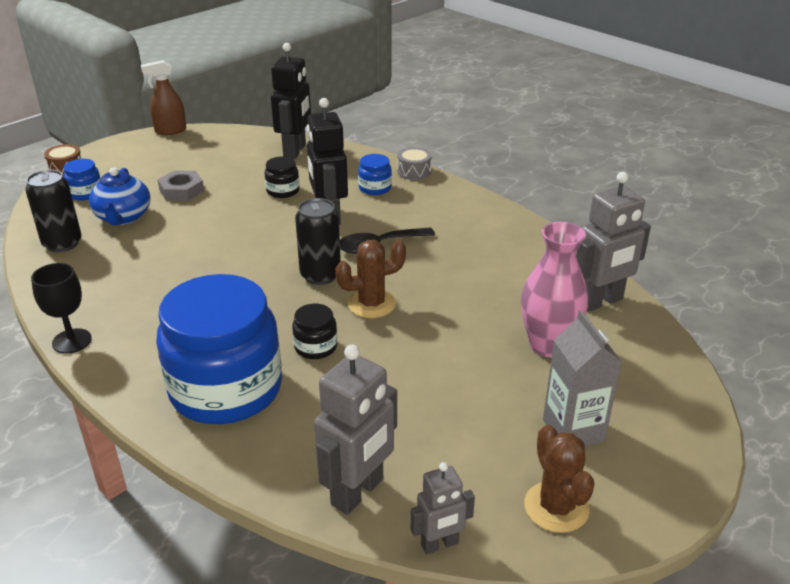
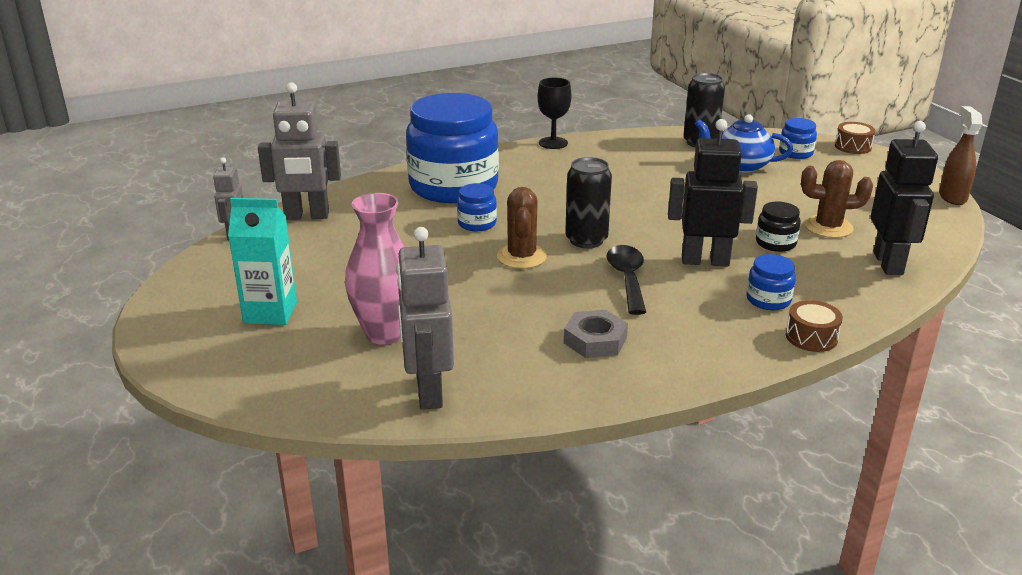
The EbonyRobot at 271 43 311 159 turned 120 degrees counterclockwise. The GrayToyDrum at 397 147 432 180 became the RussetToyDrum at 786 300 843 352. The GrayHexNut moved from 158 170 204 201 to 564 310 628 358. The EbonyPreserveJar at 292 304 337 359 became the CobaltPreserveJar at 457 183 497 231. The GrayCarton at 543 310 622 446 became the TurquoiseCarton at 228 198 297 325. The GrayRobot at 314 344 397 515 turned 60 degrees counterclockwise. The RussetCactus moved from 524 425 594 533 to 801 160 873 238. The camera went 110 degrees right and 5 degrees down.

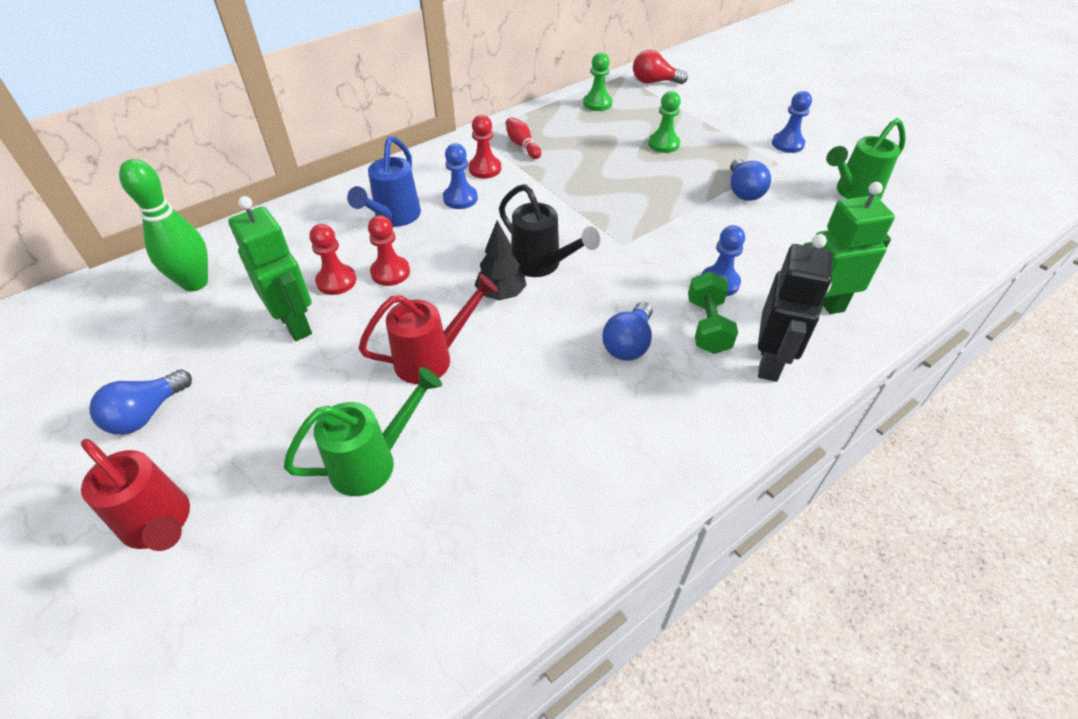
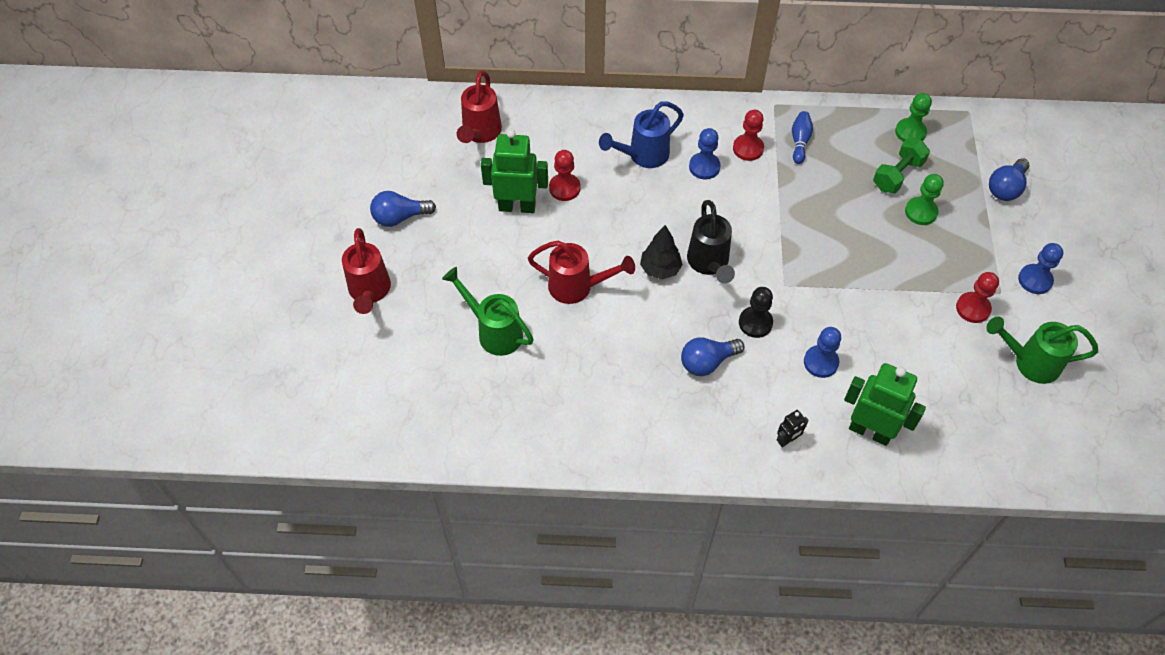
The ScarletBulb at 633 50 688 84 disappeared. The ScarletSkittle at 505 117 541 159 became the CobaltSkittle at 792 111 813 164. The EmeraldSkittle at 119 159 208 292 was replaced by the ScarletWateringCan at 457 71 502 143. The CobaltBulb moved from 730 159 771 201 to 989 158 1029 201. The EmeraldRobot at 228 196 312 341 turned 90 degrees counterclockwise. The ScarletGamePawn moved from 368 215 410 286 to 956 272 999 323. The EbonyRobot at 758 234 833 382 changed to 0.46 times the size. The EmeraldFreeWeight moved from 688 272 738 354 to 873 138 930 193. The EmeraldWateringCan at 284 367 442 496 turned 150 degrees counterclockwise. The EbonyGamePawn at 739 287 773 338 appeared. The camera went 40 degrees right and 10 degrees up.

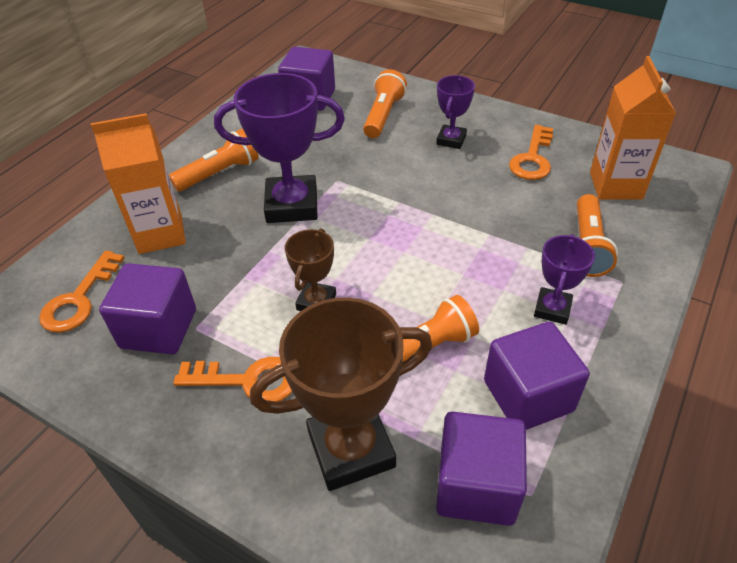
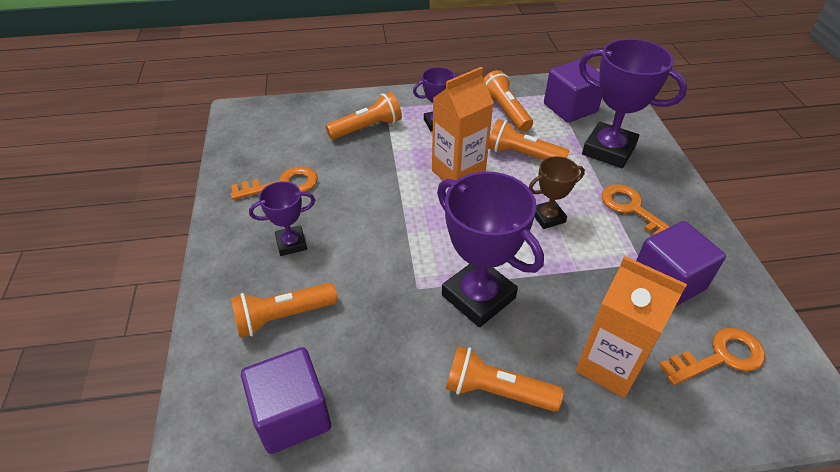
The BrightOrangeCarton moved from 590 56 676 200 to 432 67 494 181. The RussetTrophy at 250 297 432 491 became the PurpleTrophy at 579 39 687 168. The PurpleSolidCube at 484 322 590 430 was replaced by the BrightOrangePocketTorch at 484 70 533 132. The camera went 130 degrees left and 0 degrees up.

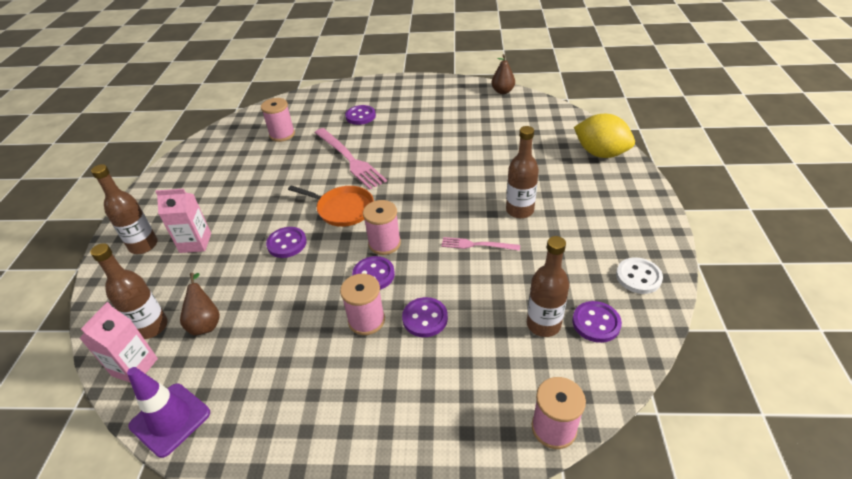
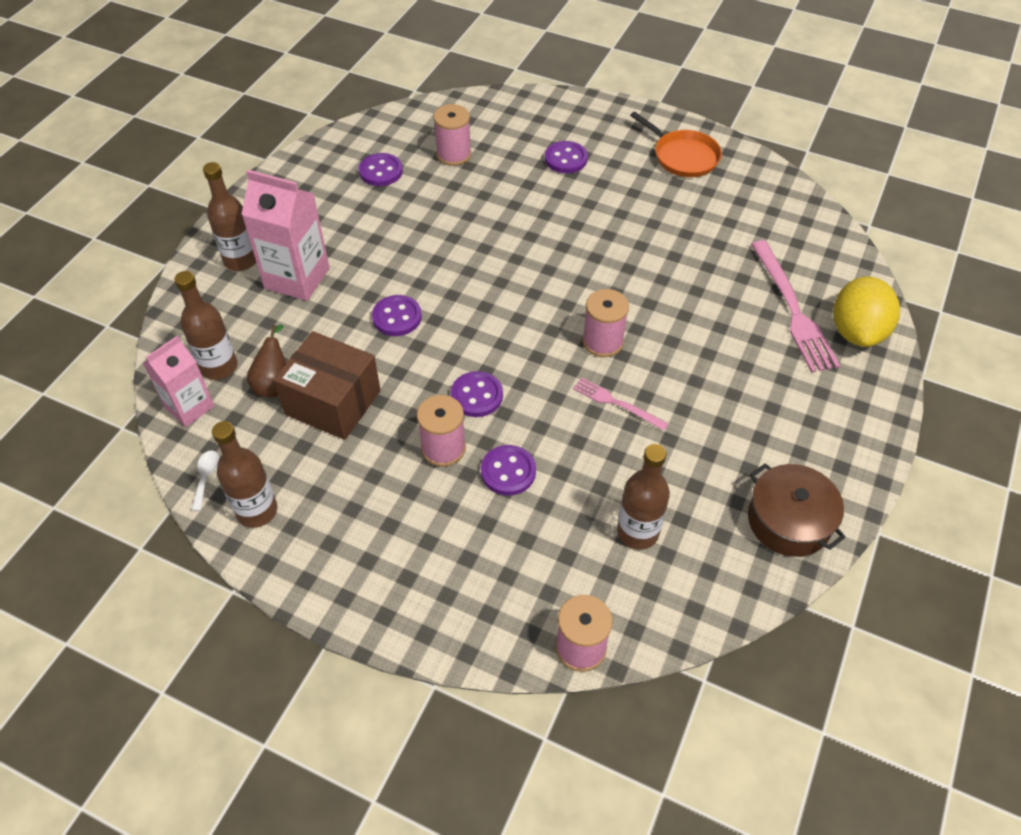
The RussetPear at 492 54 515 94 disappeared. The YellowLemon at 574 114 635 158 turned 45 degrees clockwise. The RussetDrinkBottle moved from 506 126 539 218 to 212 421 277 528. The PinkTableFork moved from 315 128 387 189 to 751 240 840 373. The BrightOrangeFryingPan moved from 288 185 374 227 to 630 112 722 177. The PinkCarton at 155 189 211 253 changed to 1.52 times the size. The PinkBobbin moved from 363 200 401 255 to 583 289 629 357. The SnowWhiteButton at 616 258 663 294 was replaced by the RussetPot at 748 463 846 557. The PurpleButton moved from 572 301 622 343 to 359 153 403 186. The PurpleSafetyCone at 127 367 210 458 was replaced by the SnowWhiteSpoon at 191 450 219 511. The RussetPackage at 273 331 380 440 appeared. The camera went 20 degrees right and 10 degrees up.

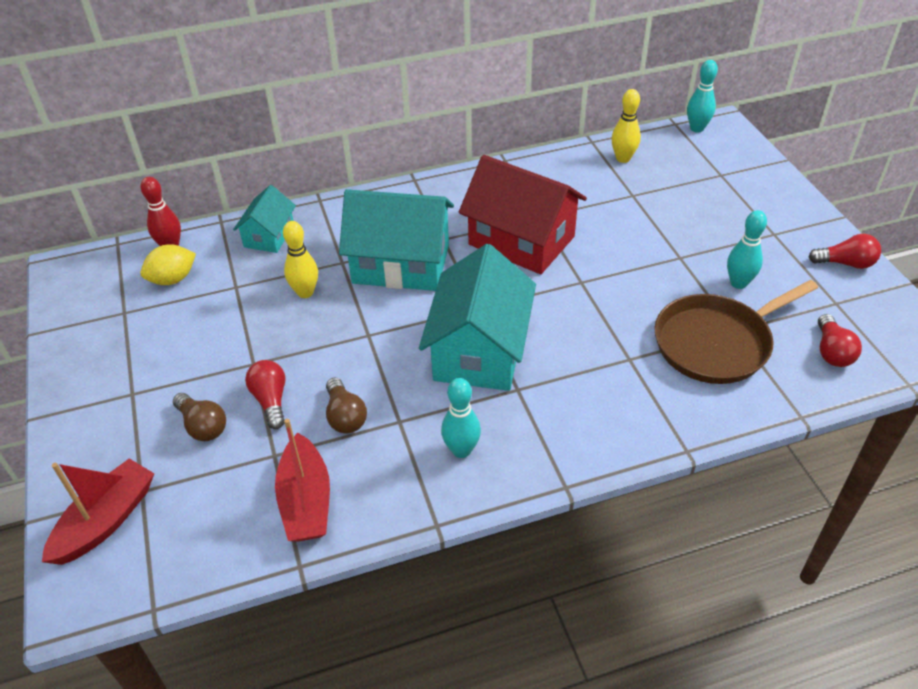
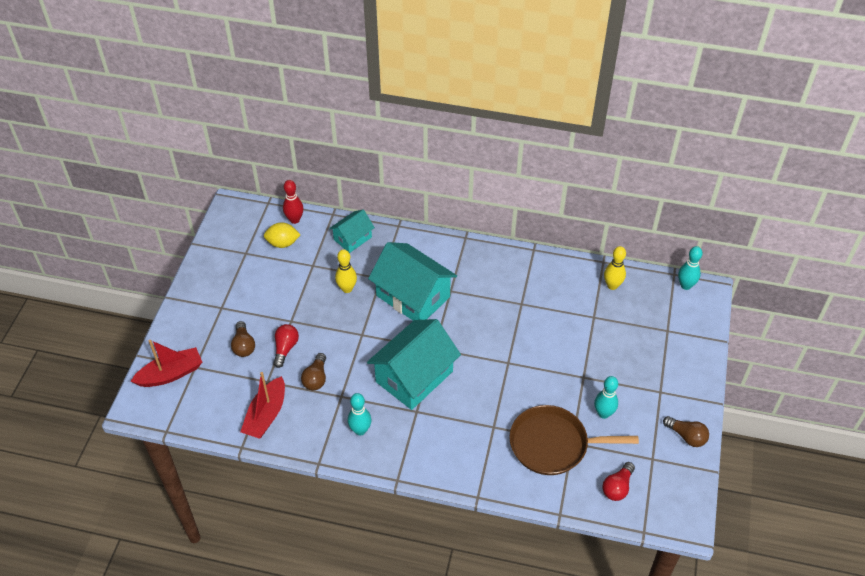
The ScarletHouse at 459 155 587 274 disappeared. The ScarletBulb at 809 234 881 269 became the RussetBulb at 663 416 709 447. The camera went 30 degrees right and 5 degrees up.

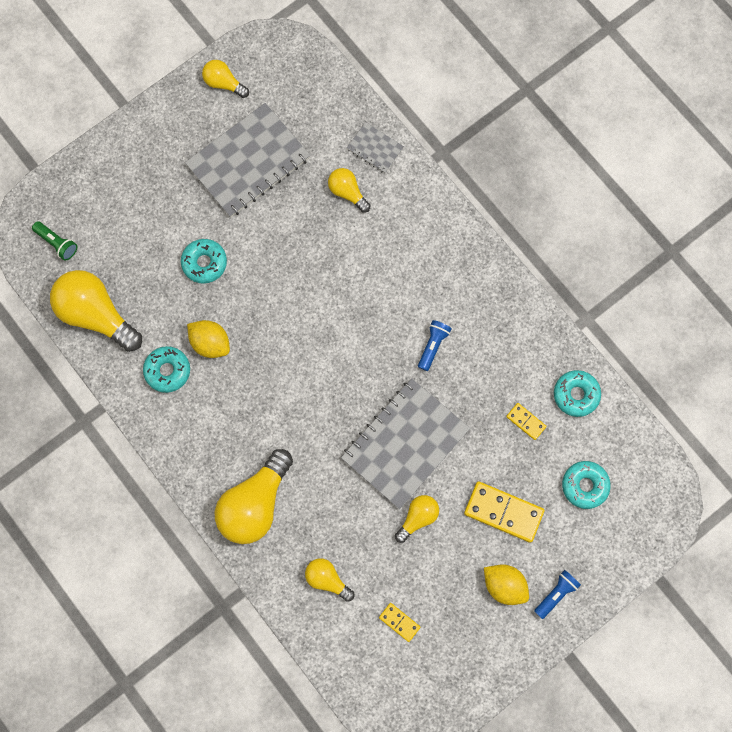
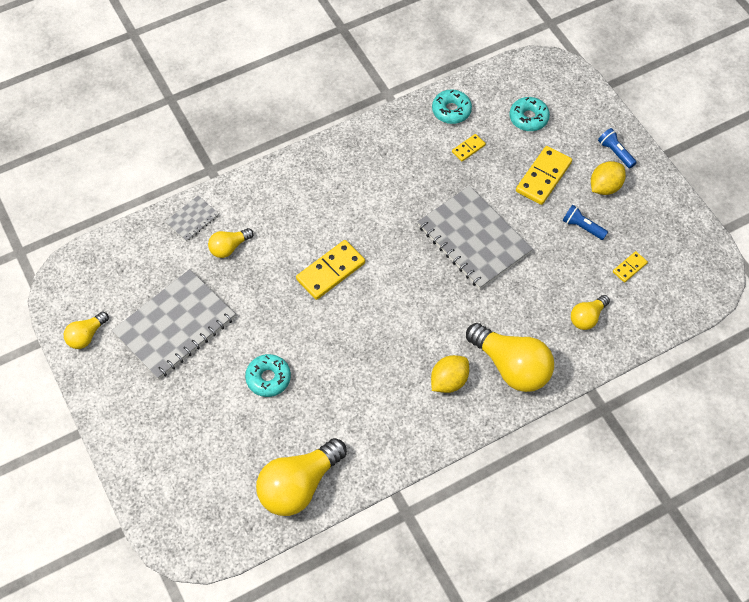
The GrayExerciseBook at 185 103 311 218 turned 75 degrees clockwise. The EmeraldPocketTorch at 32 221 77 261 disappeared. The YellowLemon moved from 187 320 230 358 to 431 355 469 393. The CobaltPocketTorch moved from 418 320 452 371 to 563 205 608 240. The TurquoiseDoughnut at 143 346 190 393 disappeared. The YellowBulb at 395 495 439 543 disappeared. The YellowDomino at 296 240 365 300 appeared. The camera went 80 degrees left and 15 degrees down.

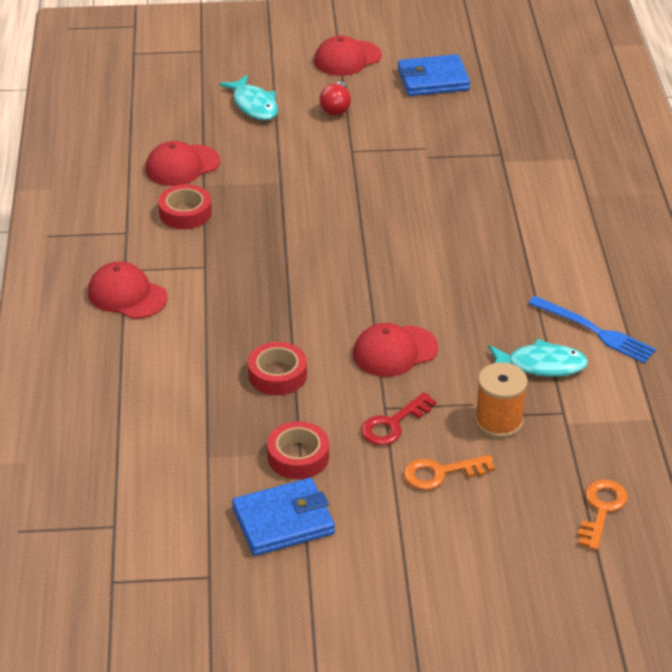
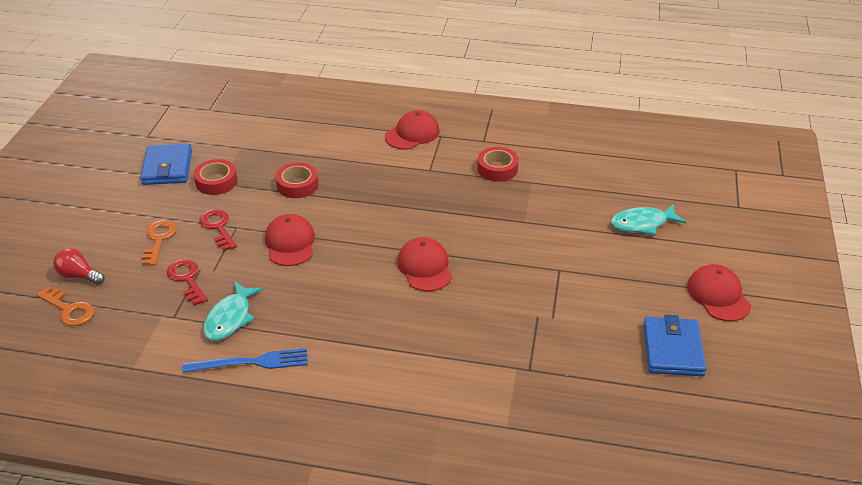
The ScarletBulb moved from 319 81 351 115 to 53 248 104 285. The ScarletPeakedCap moved from 145 141 220 186 to 397 237 452 291. The CobaltTableFork at 528 296 656 363 turned 150 degrees counterclockwise. The BrightOrangeBobbin at 475 362 528 438 was replaced by the ScarletDoorKey at 167 259 208 306. The camera went 105 degrees right and 0 degrees up.

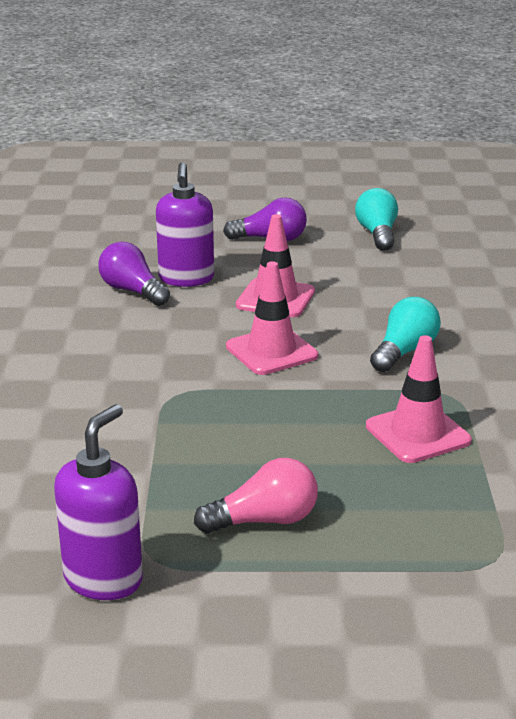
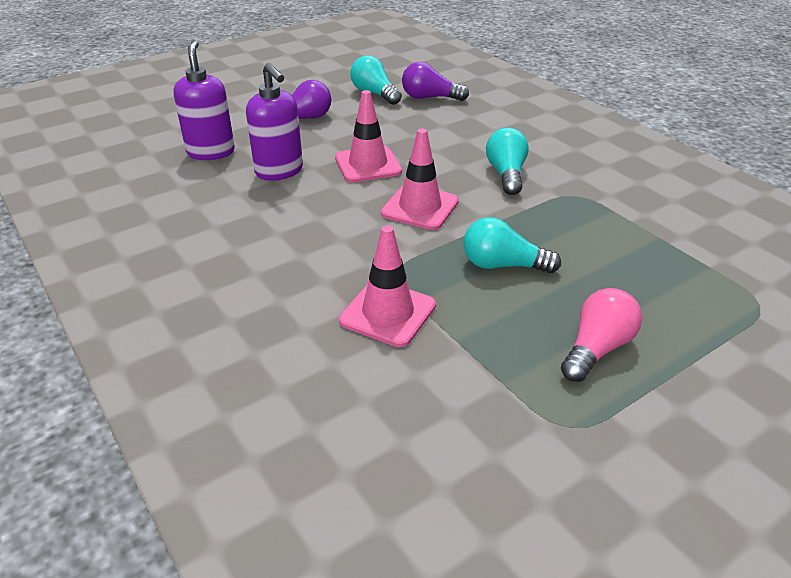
The PurpleBulb moved from 98 242 170 306 to 402 62 469 101. The PinkSafetyCone moved from 366 335 472 463 to 339 225 436 347. The PurpleSoapDispenser moved from 54 404 143 600 to 174 40 235 160. The TurquoiseBulb at 463 217 561 273 appeared. The camera went 35 degrees left and 10 degrees up.

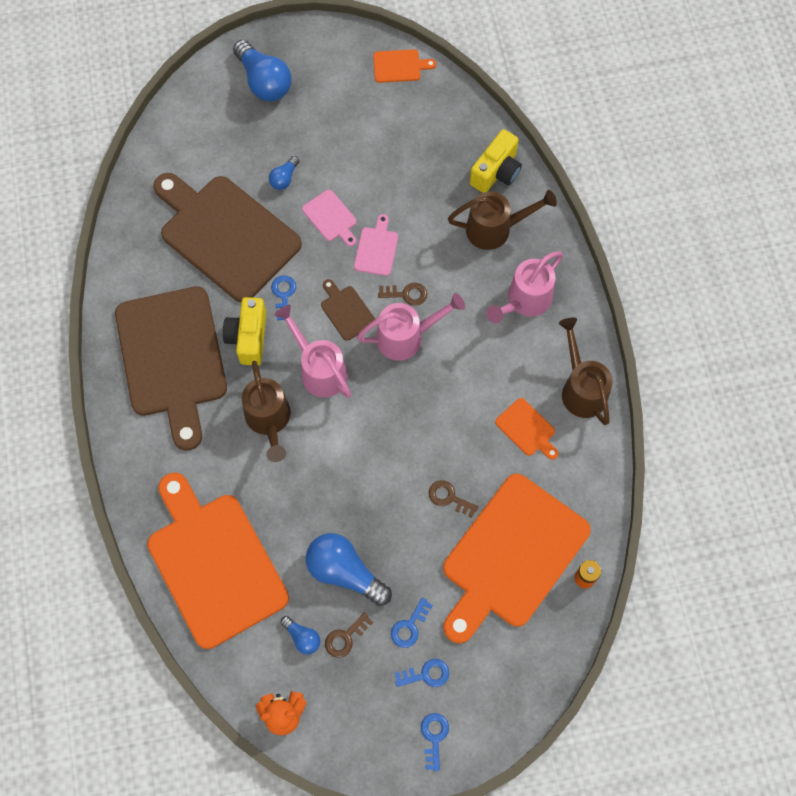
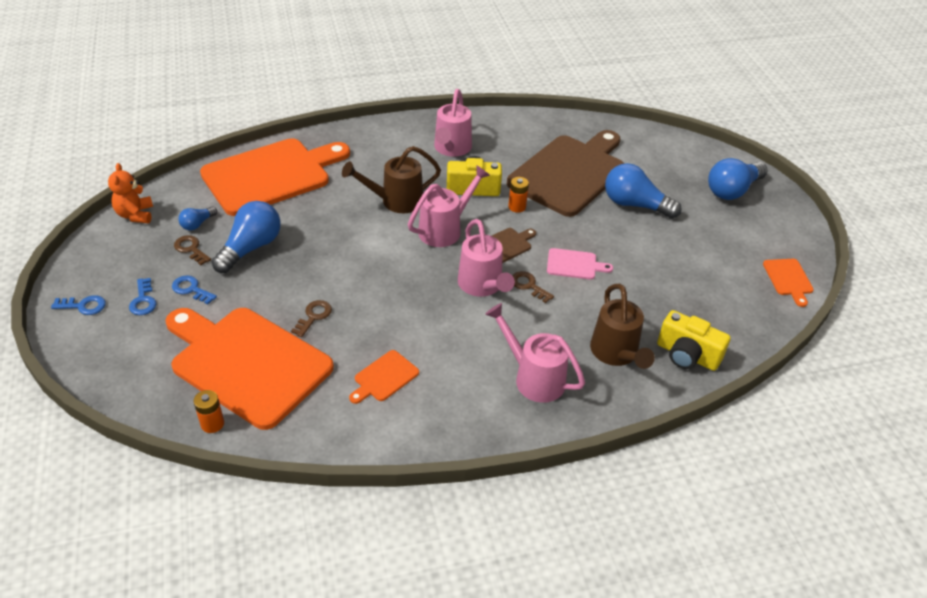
The CobaltBulb at 269 156 299 190 changed to 1.99 times the size. The PinkBreadBoard at 302 190 356 246 disappeared. The CobaltDoorKey at 271 275 296 321 was replaced by the BrightOrangeAaBattery at 508 177 529 213. The RussetDoorKey at 378 283 427 306 turned 135 degrees clockwise. The RussetBreadBoard at 115 286 227 451 was replaced by the PinkWateringCan at 434 89 472 157. The RussetWateringCan at 559 317 613 425 disappeared. The camera went 85 degrees right and 25 degrees down.

